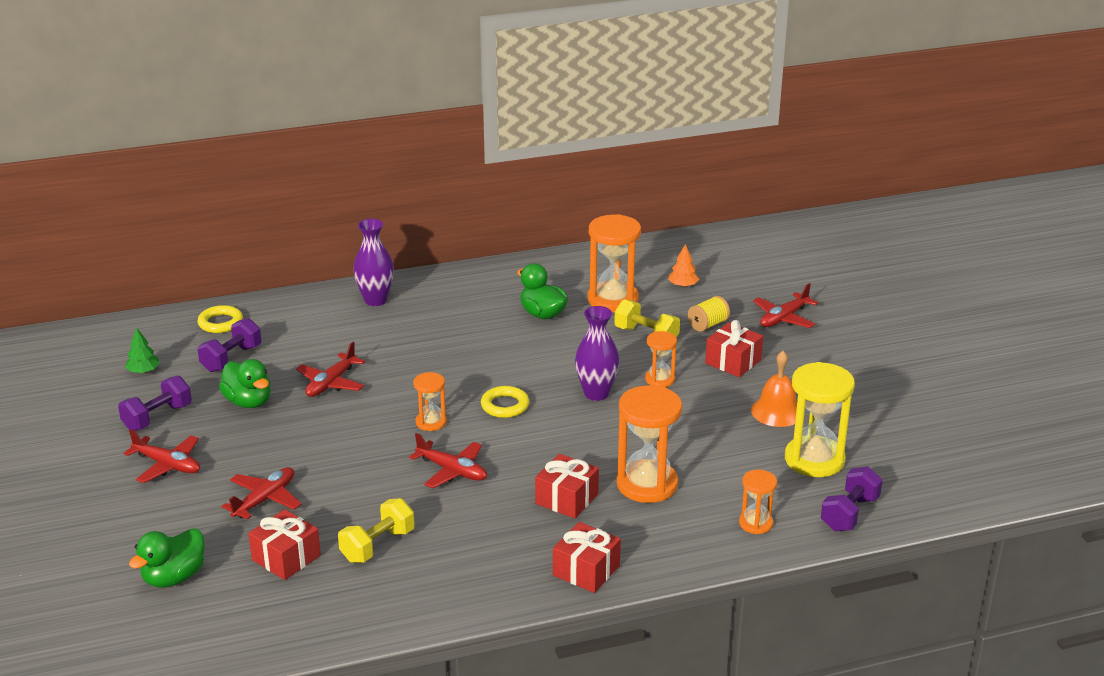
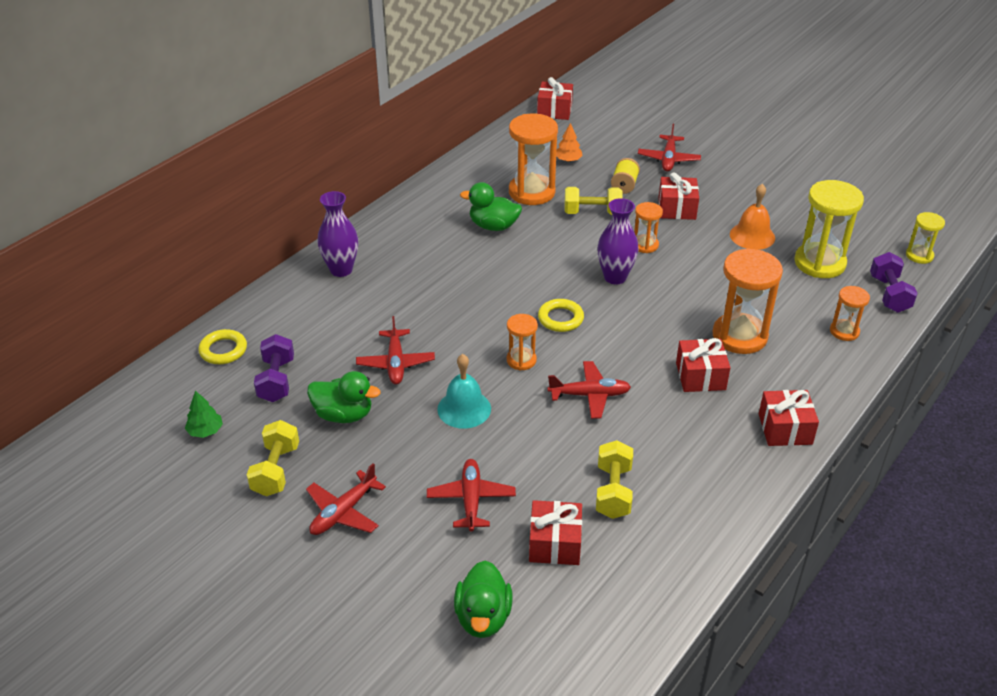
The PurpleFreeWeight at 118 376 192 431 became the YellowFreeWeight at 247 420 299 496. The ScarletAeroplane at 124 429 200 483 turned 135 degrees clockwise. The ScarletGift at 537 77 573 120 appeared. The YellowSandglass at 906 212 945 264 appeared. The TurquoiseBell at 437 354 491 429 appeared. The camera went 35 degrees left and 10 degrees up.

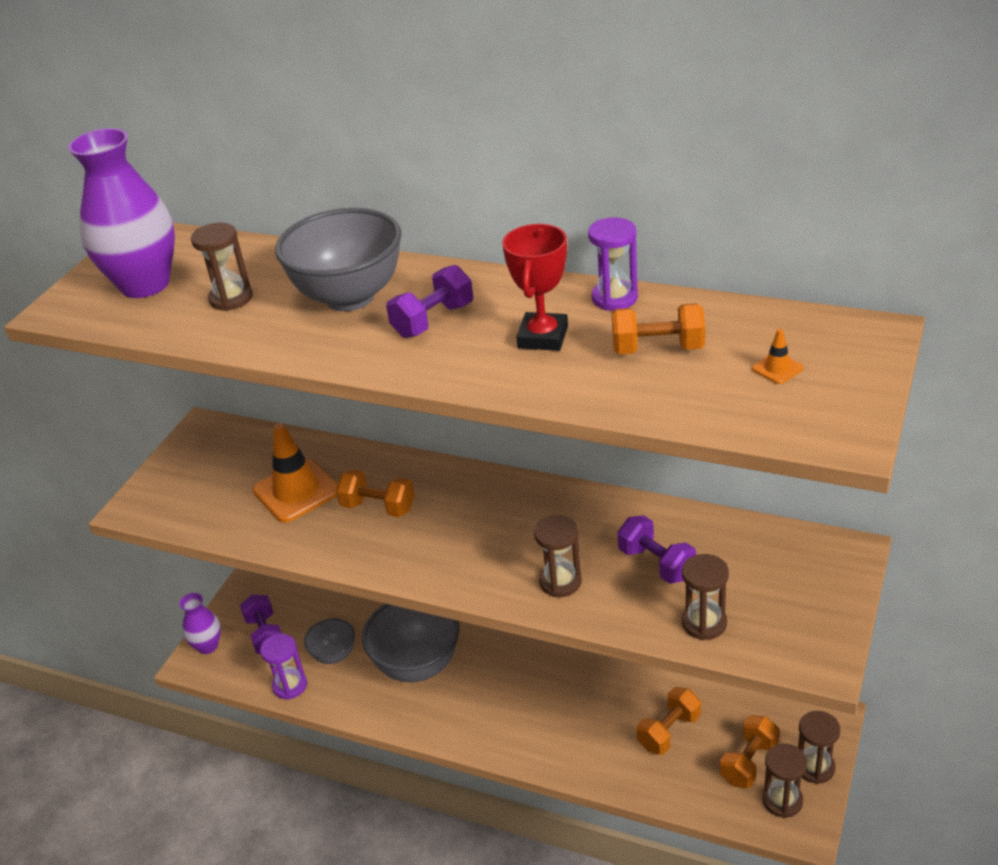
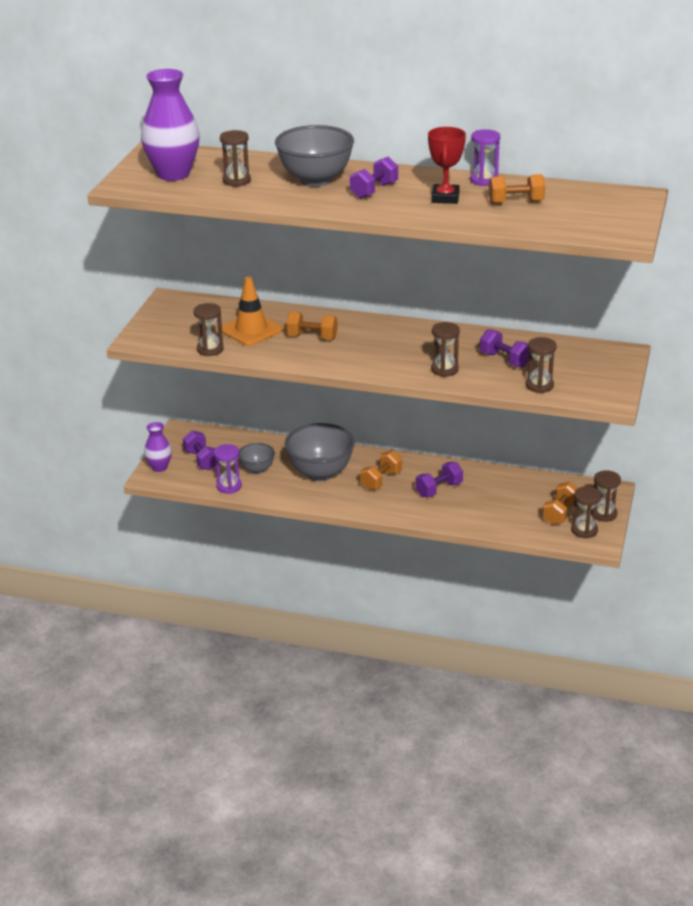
The BrightOrangeSafetyCone at 752 329 804 384 disappeared. The BrightOrangeFreeWeight moved from 637 687 701 755 to 360 451 402 490. The RussetSandglass at 194 303 224 356 appeared. The PurpleFreeWeight at 415 462 463 497 appeared. The camera went 10 degrees left and 5 degrees down.

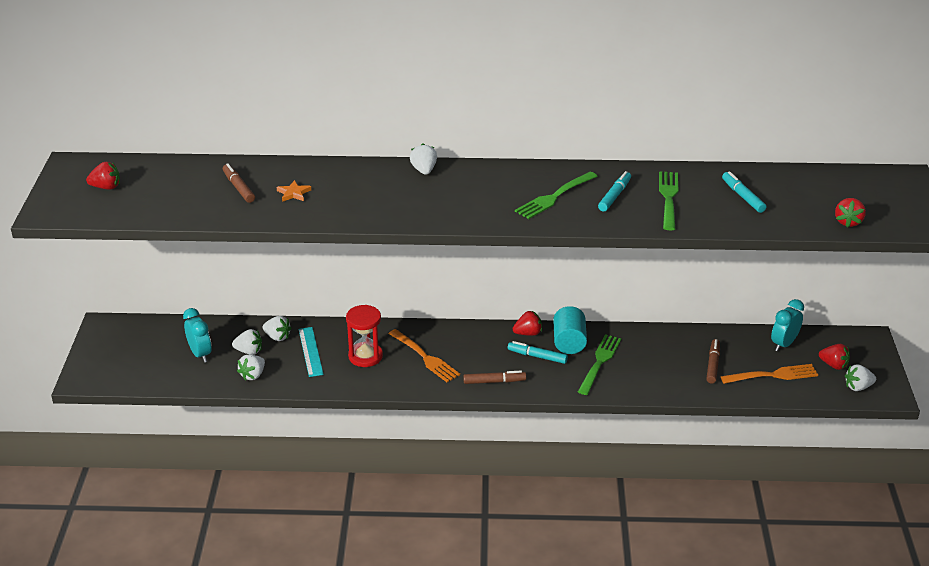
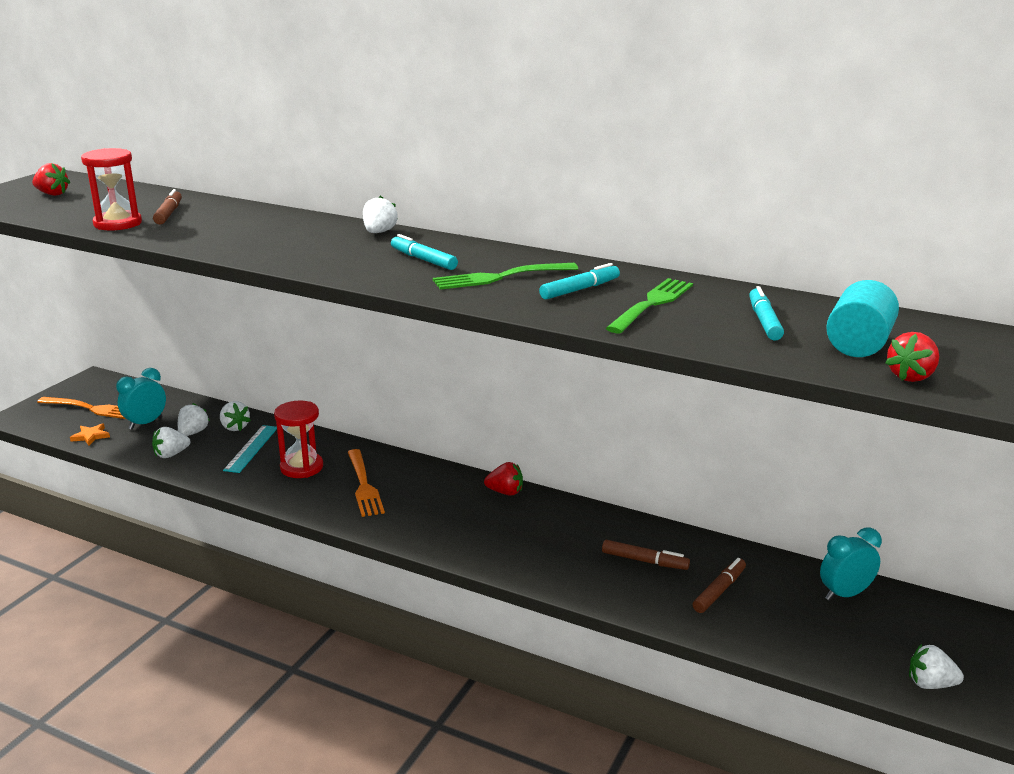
The BrightOrangeStar moved from 277 180 311 202 to 70 423 110 445. The TurquoiseCylinder moved from 553 306 587 354 to 826 280 899 357. The TurquoiseClock at 183 308 212 363 turned 135 degrees counterclockwise. The SnowWhiteBerry at 232 329 262 355 turned 105 degrees counterclockwise. The EmeraldTableFork at 578 334 621 395 disappeared. The TurquoiseMarker moved from 508 341 568 364 to 391 234 458 270. The ScarletBerry at 819 344 850 370 disappeared. The BrightOrangeTableFork moved from 721 364 818 384 to 37 397 126 419. The RussetMarker moved from 463 371 526 384 to 602 540 690 570. The ScarletSandglass at 81 148 142 231 appeared. The camera went 25 degrees right and 10 degrees down.

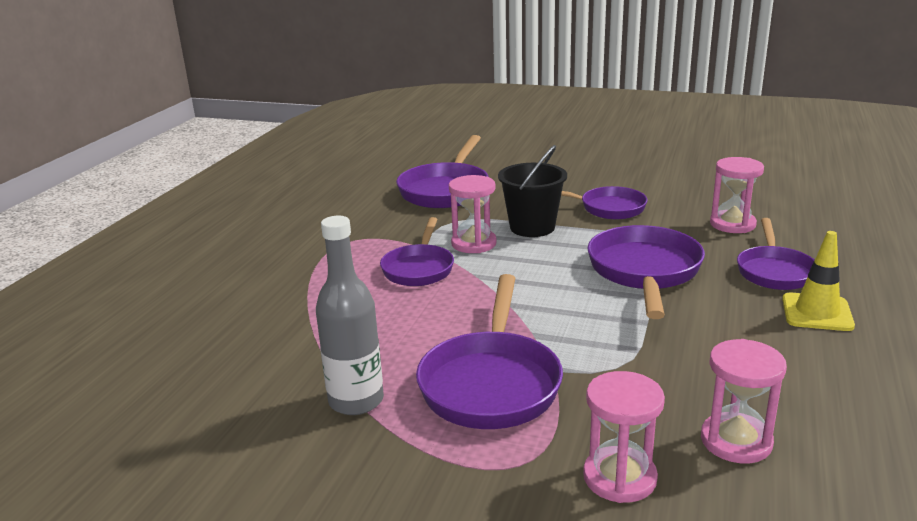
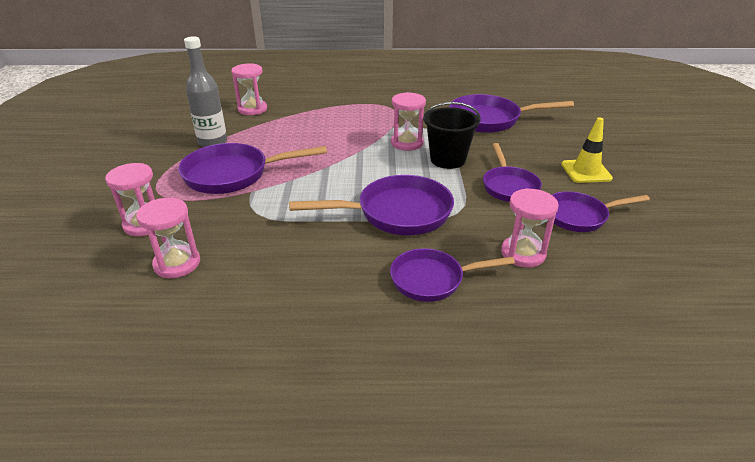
The PurpleFryingPan moved from 380 217 454 286 to 552 191 650 232. The YellowSafetyCone moved from 782 231 855 331 to 561 117 613 183. The PinkSandglass at 231 63 267 115 appeared. The camera went 70 degrees right and 10 degrees up.

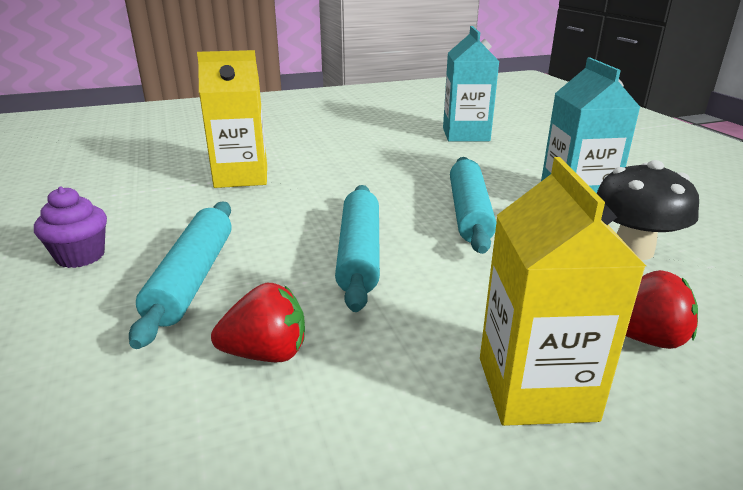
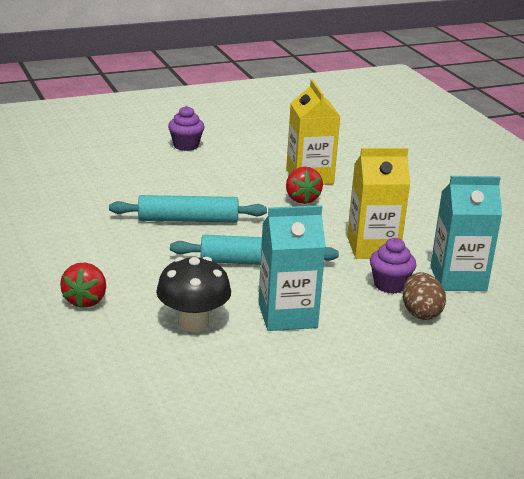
The YellowCarton moved from 480 157 646 426 to 347 148 410 259. The TurquoisePastryRoller at 129 201 232 349 disappeared. The ScarletBerry moved from 211 283 305 362 to 286 167 323 204. The PurpleFairyCake at 370 238 416 294 appeared. The RussetEgg at 403 272 446 320 appeared. The camera went 85 degrees right and 0 degrees up.

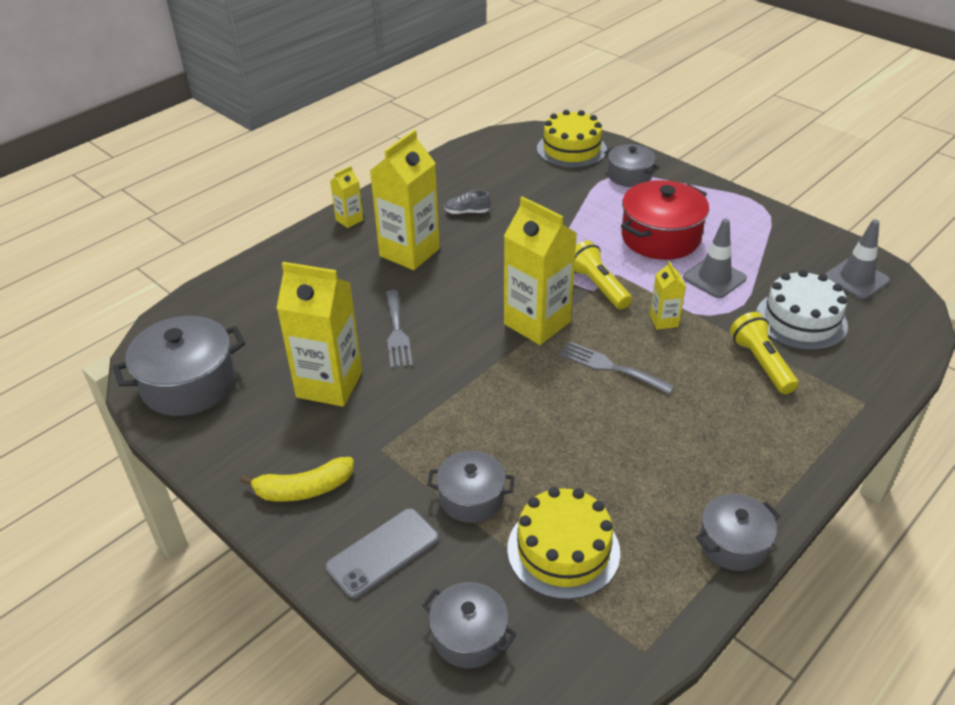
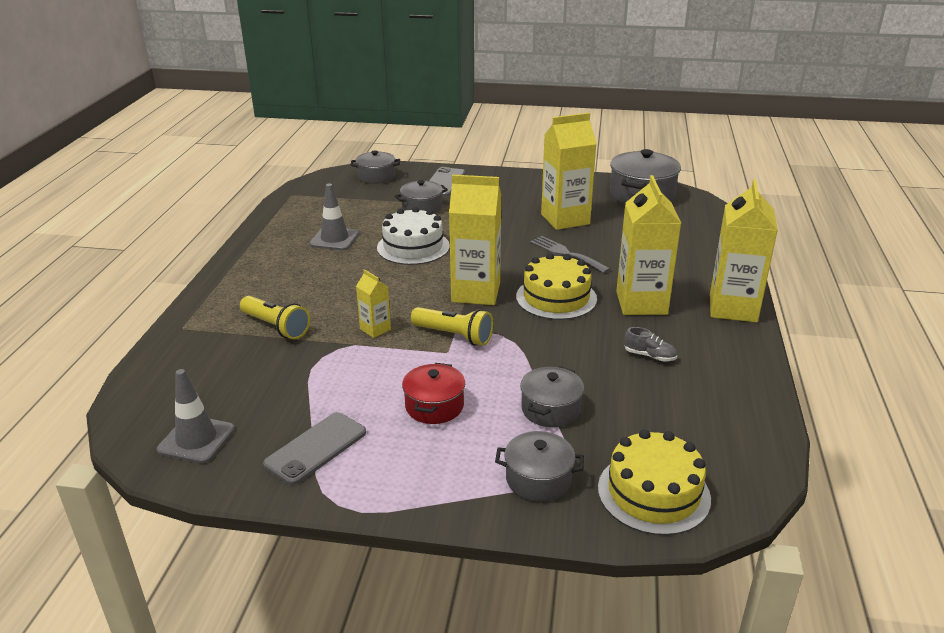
The YellowCarton at 330 166 363 228 changed to 2.08 times the size. The ScarletPot at 621 180 709 260 changed to 0.61 times the size. The GrayLaceUpShoe at 444 190 491 214 turned 60 degrees clockwise. The GraySafetyCone moved from 683 219 747 298 to 309 183 360 250. The SnowWhiteCake moved from 756 270 848 350 to 377 207 450 265. The GrayTableFork at 559 341 675 394 disappeared. The YellowBanana at 240 457 354 502 disappeared. The YellowCake moved from 507 487 620 600 to 516 253 597 320. The GrayPot moved from 696 494 780 571 to 520 366 584 427. The GraySmartphone at 263 412 366 485 appeared. The camera went 145 degrees right and 10 degrees down.

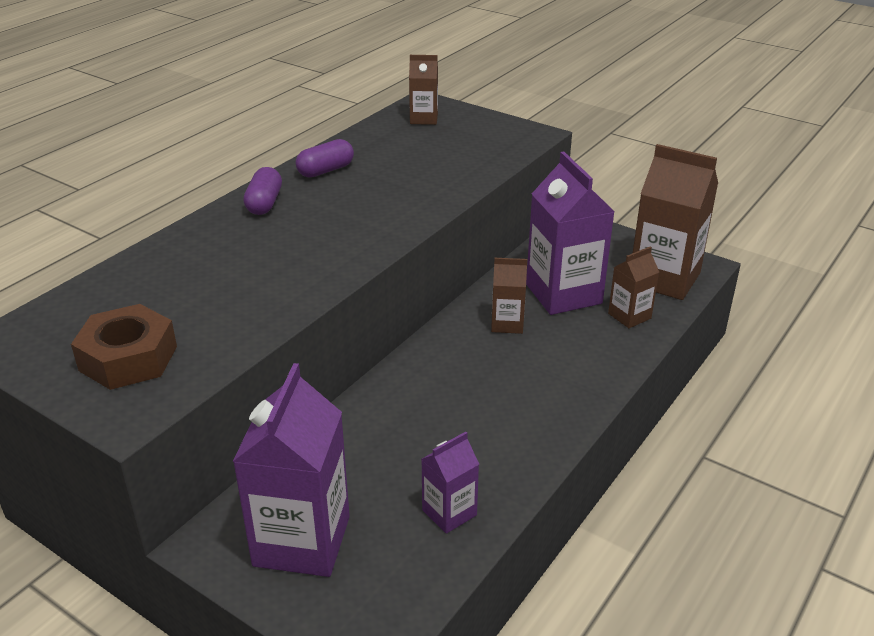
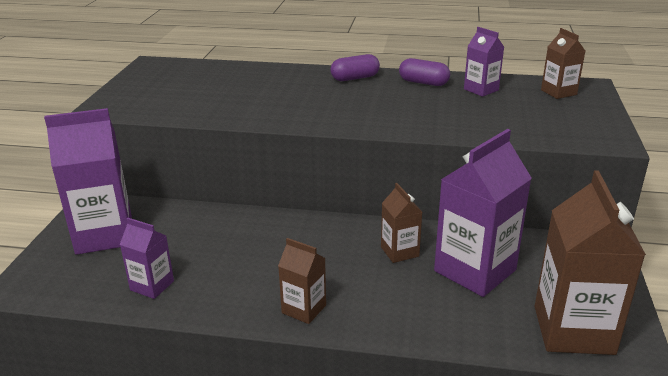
The RussetCarton moved from 608 246 659 328 to 278 238 326 324. The RussetHexNut at 71 304 177 390 disappeared. The PurpleCarton at 464 27 504 97 appeared. The camera went 65 degrees right and 5 degrees down.

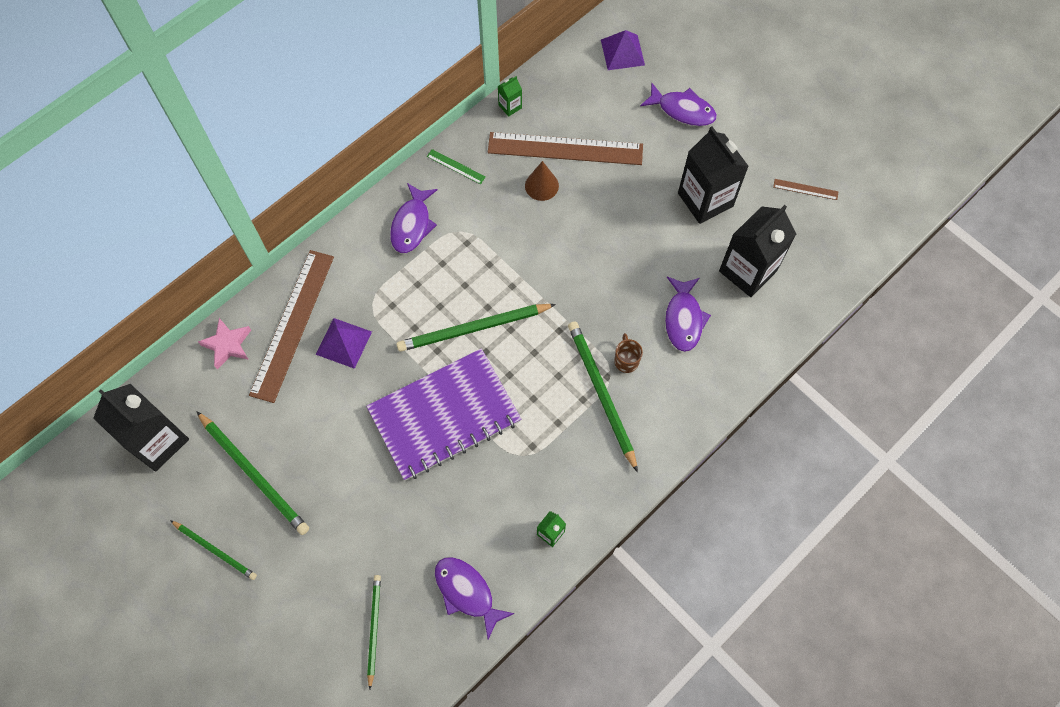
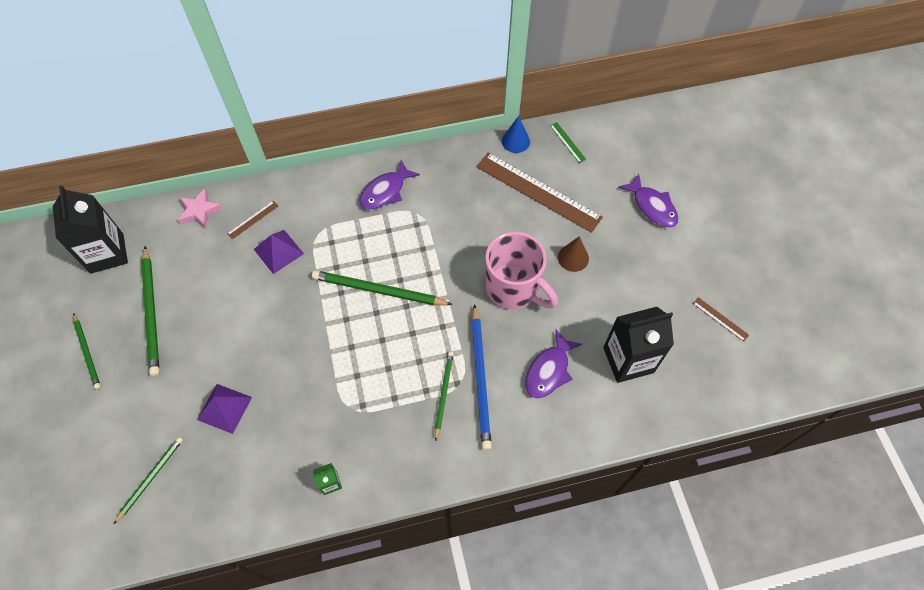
The PurplePyramidShape moved from 601 30 645 70 to 197 384 252 434. The EmeraldCarton at 498 76 522 117 was replaced by the CobaltConeShape at 502 116 530 153. The EbonyCarton at 678 127 749 224 disappeared. The EmeraldMeasuringStick moved from 427 149 486 184 to 550 122 587 163. The RussetConeShape moved from 525 161 559 201 to 558 236 589 272. The RussetMeasuringStick at 249 250 334 403 changed to 0.41 times the size. The EmeraldLeadPencil at 568 321 638 472 changed to 0.61 times the size. The RussetTeaMug at 614 333 643 373 was replaced by the CobaltLeadPencil at 471 304 492 450. The PurpleExerciseBook at 366 348 521 481 disappeared. The PurpleToyFish at 435 557 515 639 disappeared. The PinkTeaMug at 485 232 558 309 appeared. The camera went 30 degrees right and 5 degrees down.

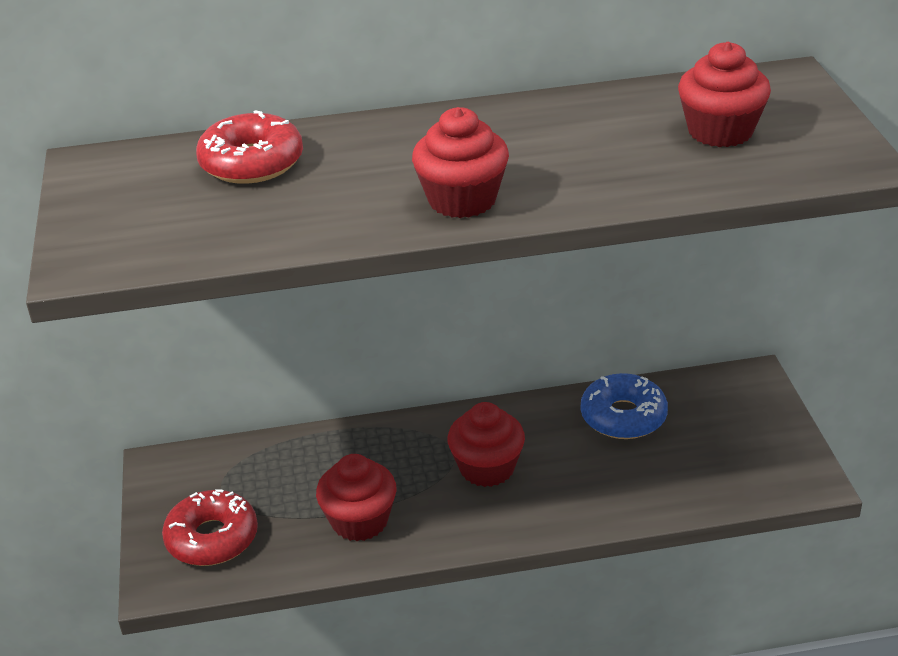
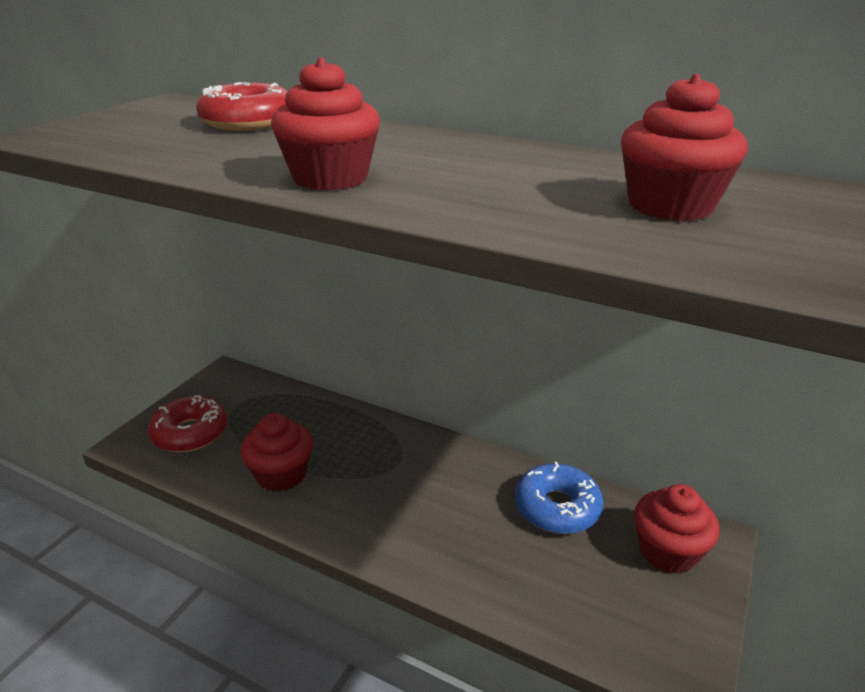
The ScarletFairyCake moved from 447 402 525 487 to 634 484 720 574. The camera went 35 degrees right and 5 degrees down.

